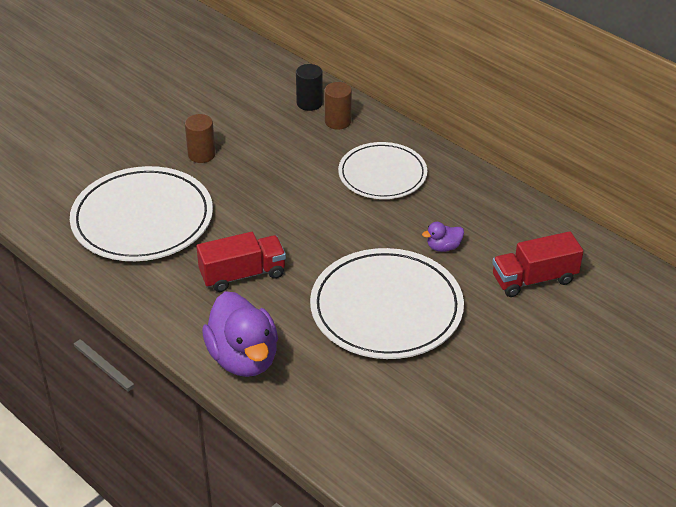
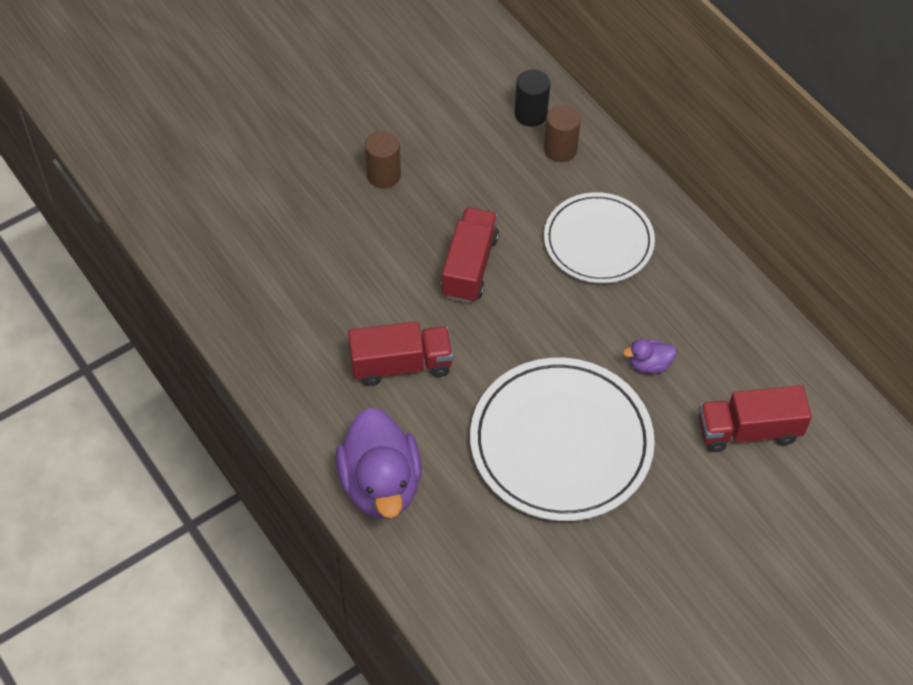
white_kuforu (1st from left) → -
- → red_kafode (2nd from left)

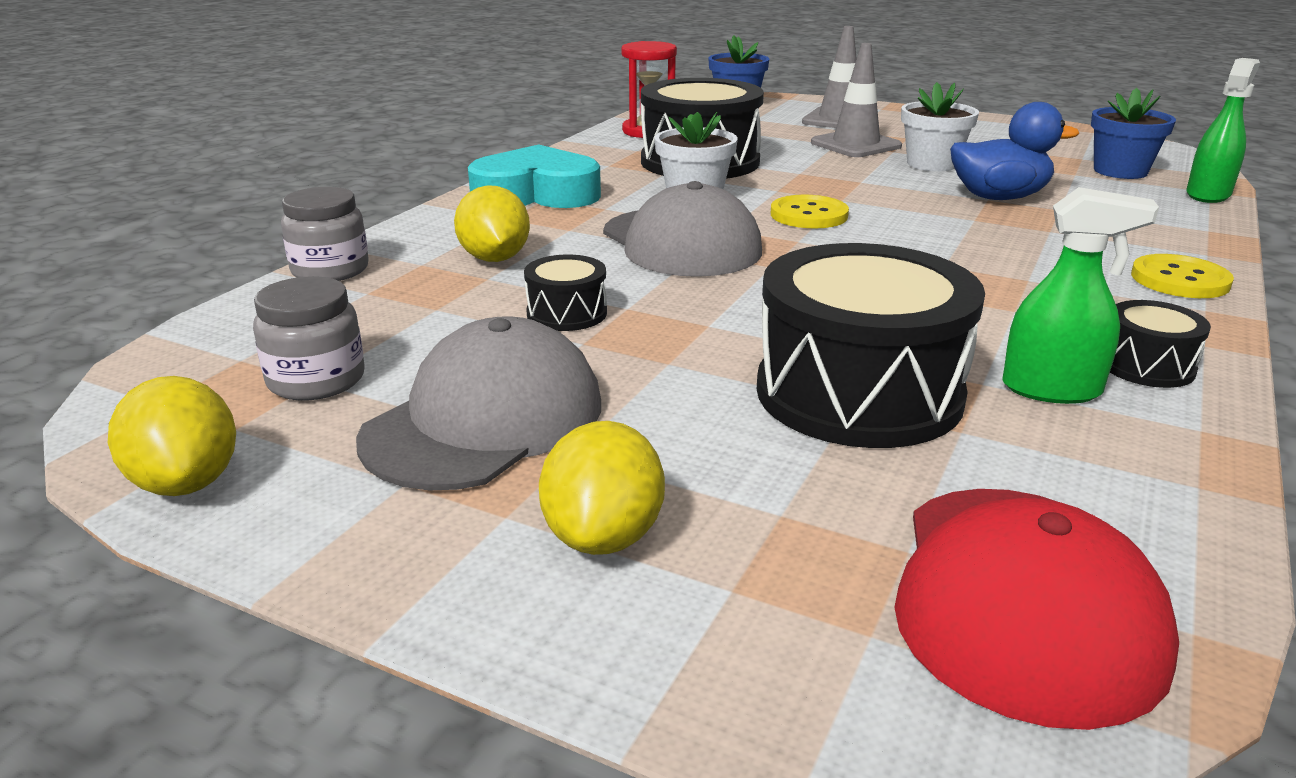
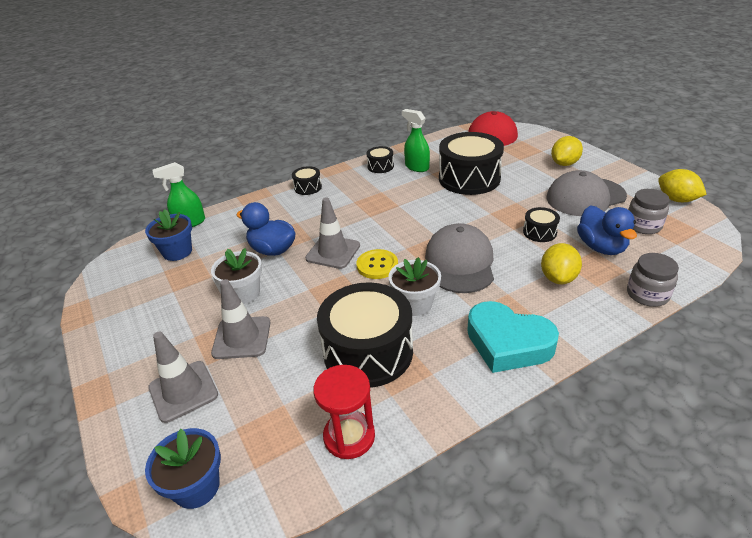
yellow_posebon (1st from left in the first image) → yellow_posebon (3rd from left), 45 degrees counterclockwise
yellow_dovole (2nd from left) → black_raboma (1st from left)
- → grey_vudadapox (3rd from left)
- → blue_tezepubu (2nd from left)

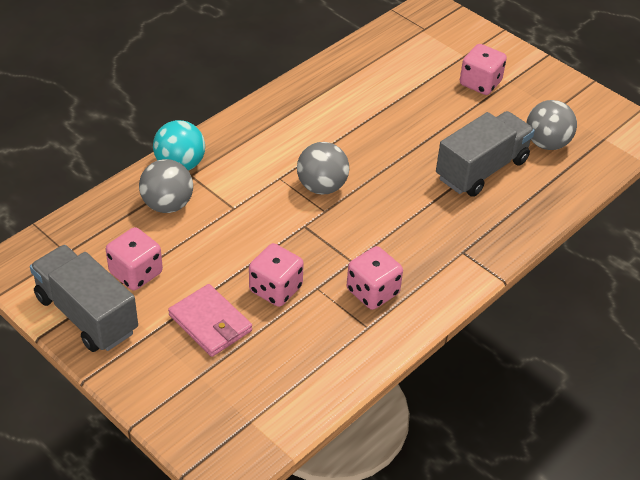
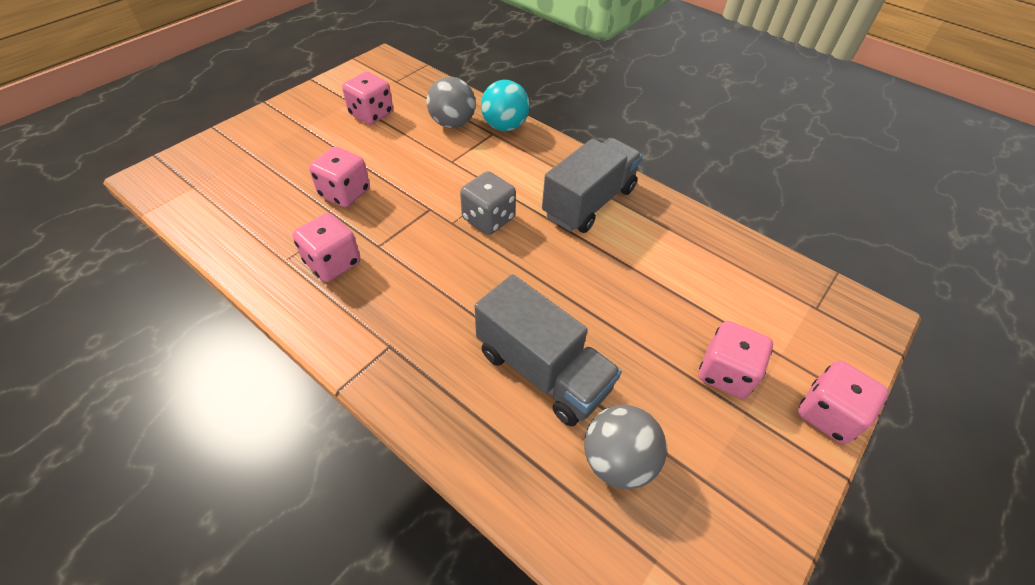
grey_kafode (1st from left in the first image) → grey_kafode (2nd from left), moved
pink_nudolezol → -
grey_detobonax (2nd from left) → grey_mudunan
- → pink_mudunan (5th from left)

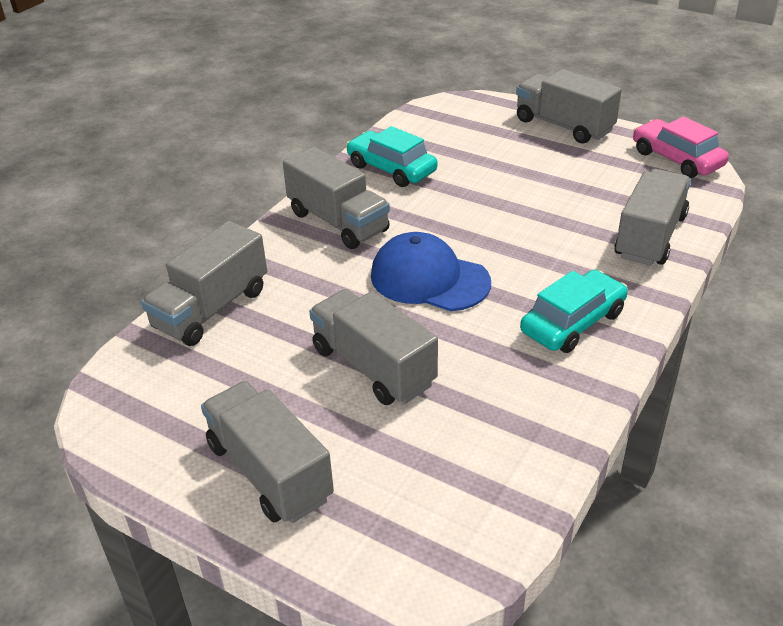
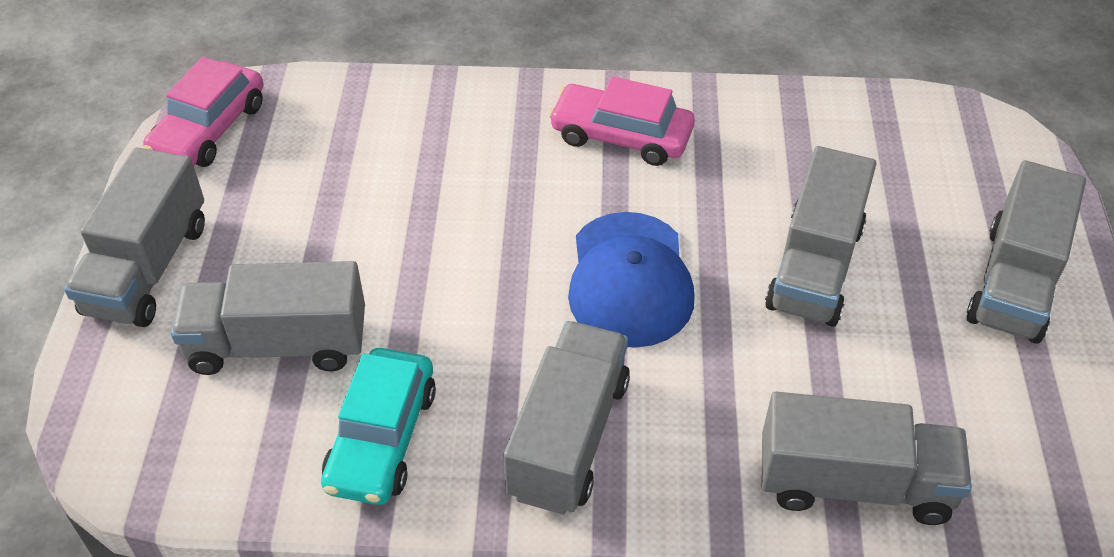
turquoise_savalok (2nd from left) → pink_savalok (2nd from left)
grey_kafode (6th from left in the first image) → grey_kafode (2nd from left), moved

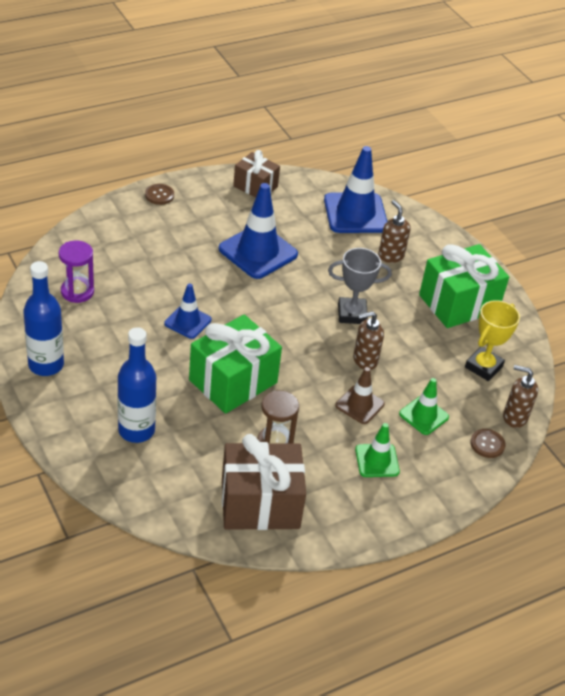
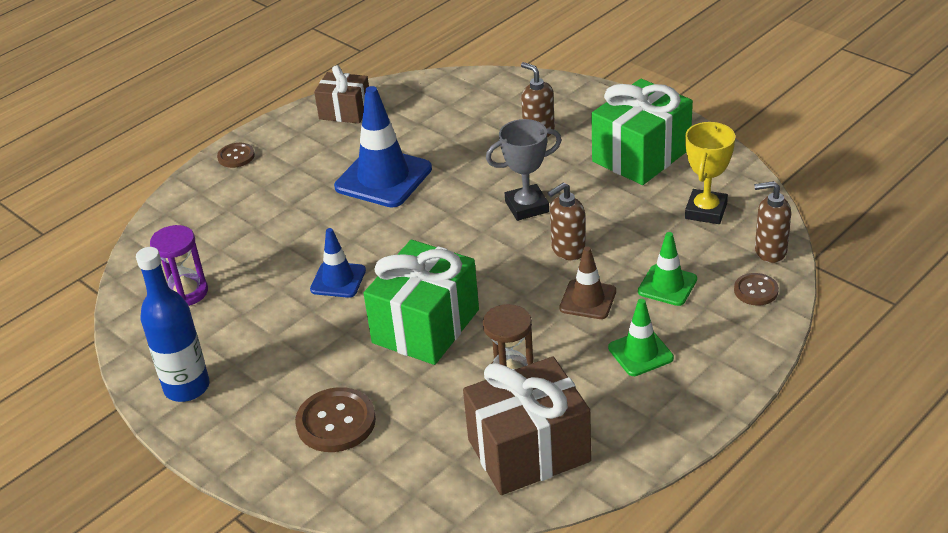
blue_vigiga (2nd from left) → brown_dovole (2nd from left)
blue_vudadapox (3rd from left) → -

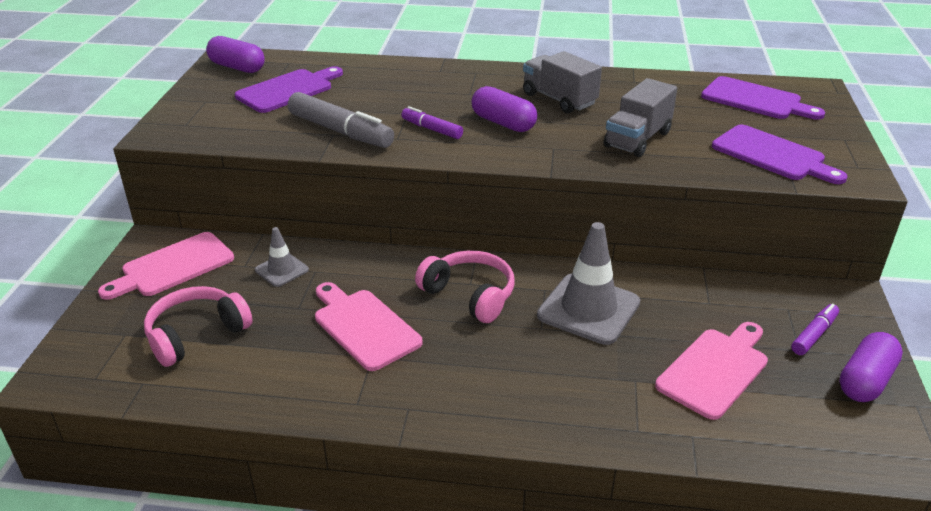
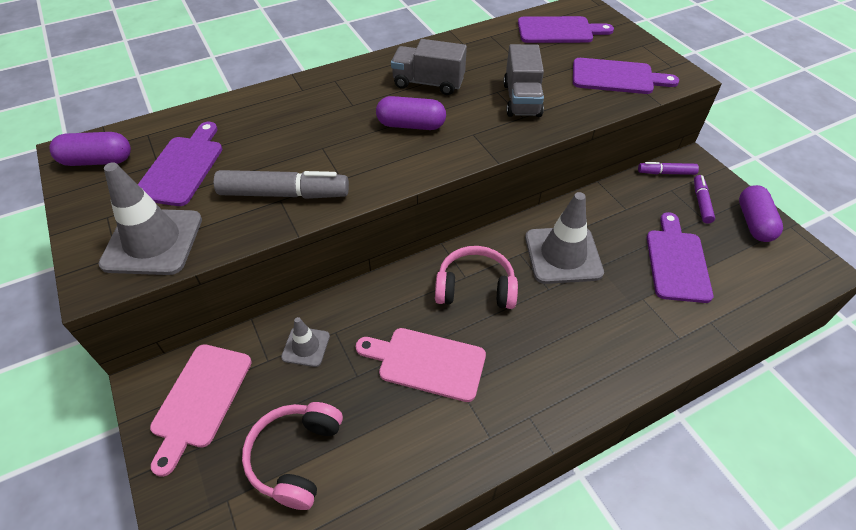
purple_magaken (1st from left), moved
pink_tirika (3rd from left) → purple_tirika (4th from left)
- → grey_vudadapox (1st from left)

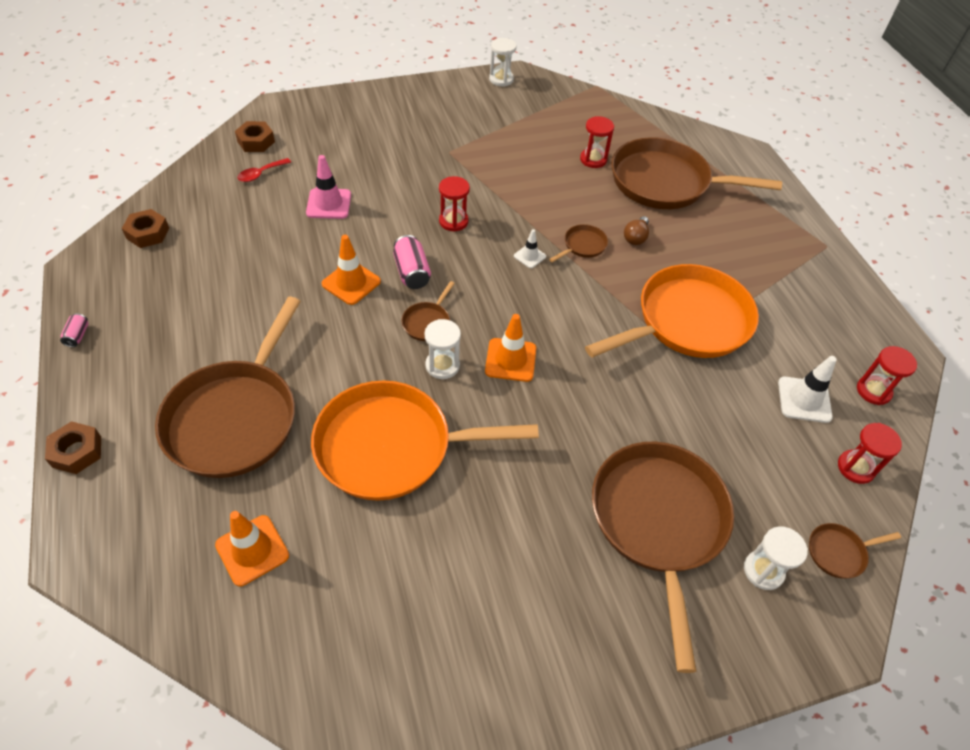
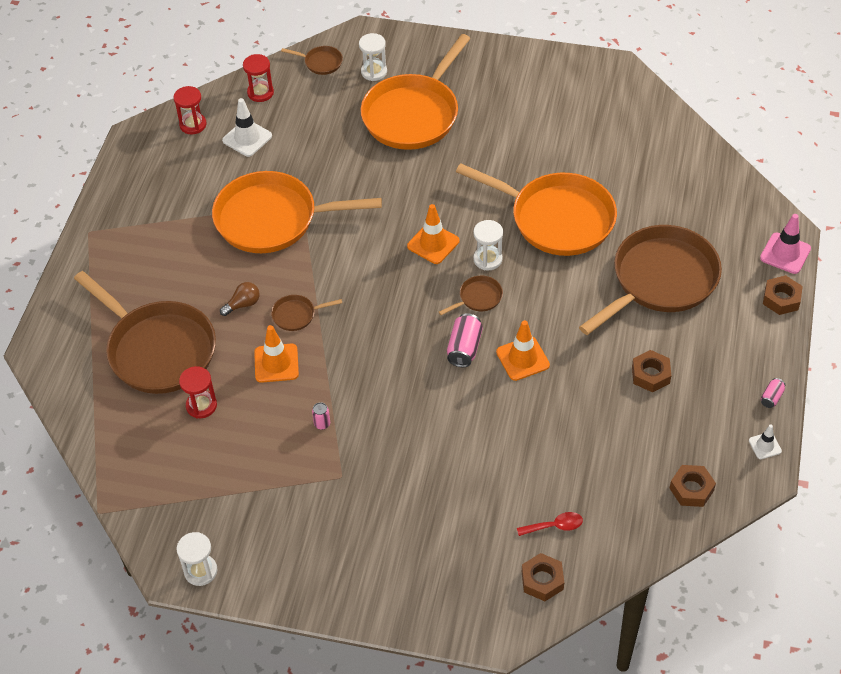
orange_vudadapox (1st from left), moved
pink_vudadapox, moved
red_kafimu (1st from left) → -
white_vudadapox (1st from left in the first image) → white_vudadapox (2nd from left), moved
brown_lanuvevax (4th from left) → orange_lanuvevax (2nd from left)
- → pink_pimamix (1st from left)
- → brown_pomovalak (2nd from left)

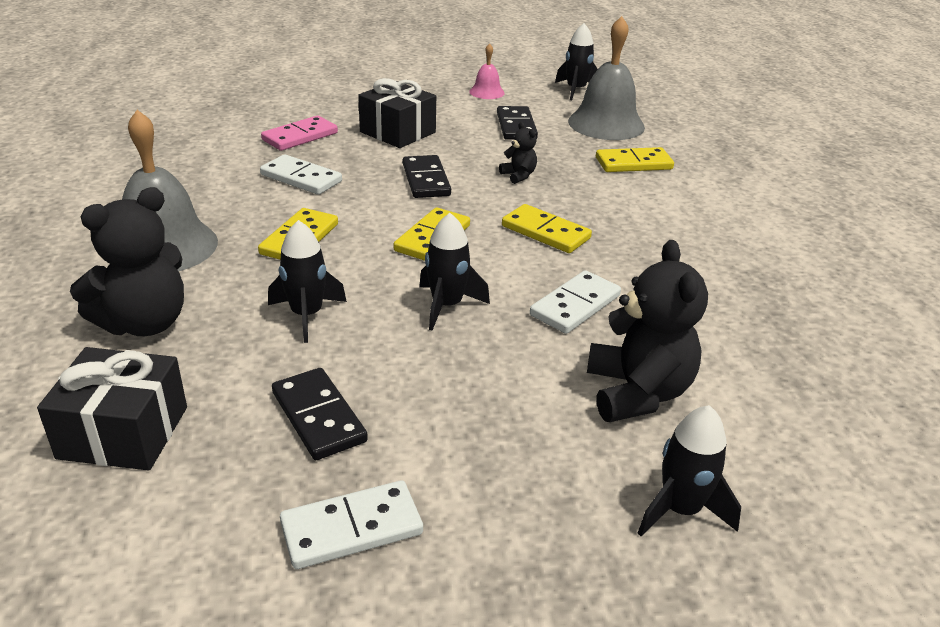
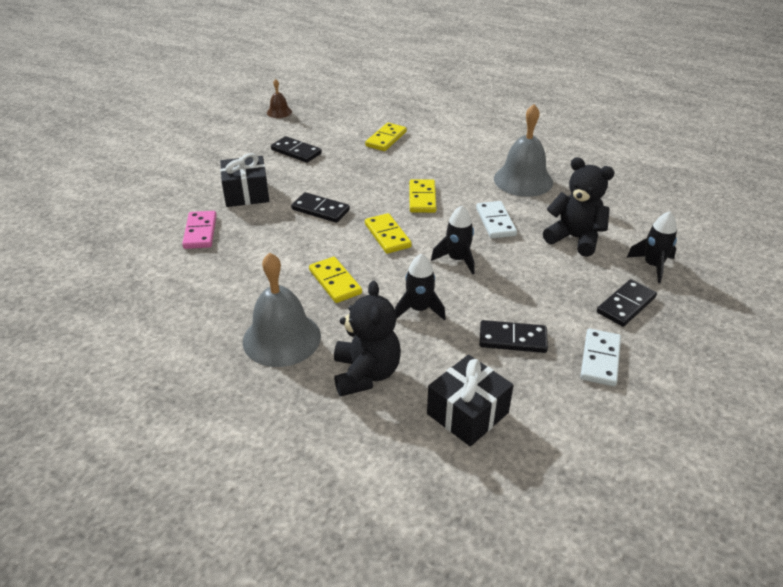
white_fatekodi (1st from left) → -
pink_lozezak → -
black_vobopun (2nd from left) → -
yellow_fatekodi (3rd from left in the first image) → yellow_fatekodi (4th from left), 75 degrees counterclockwise
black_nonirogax (3rd from left) → brown_lozezak
grey_lozezak (2nd from left), moved
- → black_fatekodi (4th from left)

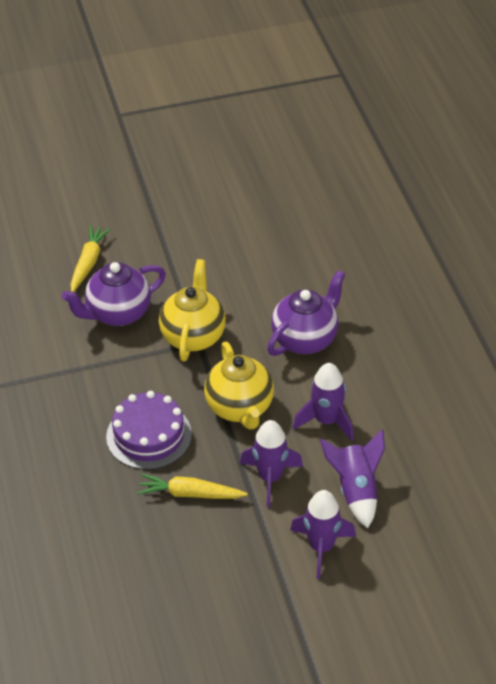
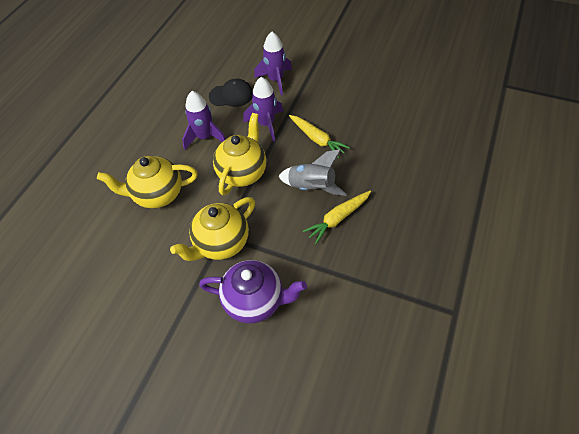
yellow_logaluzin (1st from left in the first image) → yellow_logaluzin (2nd from left), moved
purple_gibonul → grey_nonirogax
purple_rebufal (2nd from left) → yellow_rebufal (1st from left)
purple_nonirogax (4th from left) → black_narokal

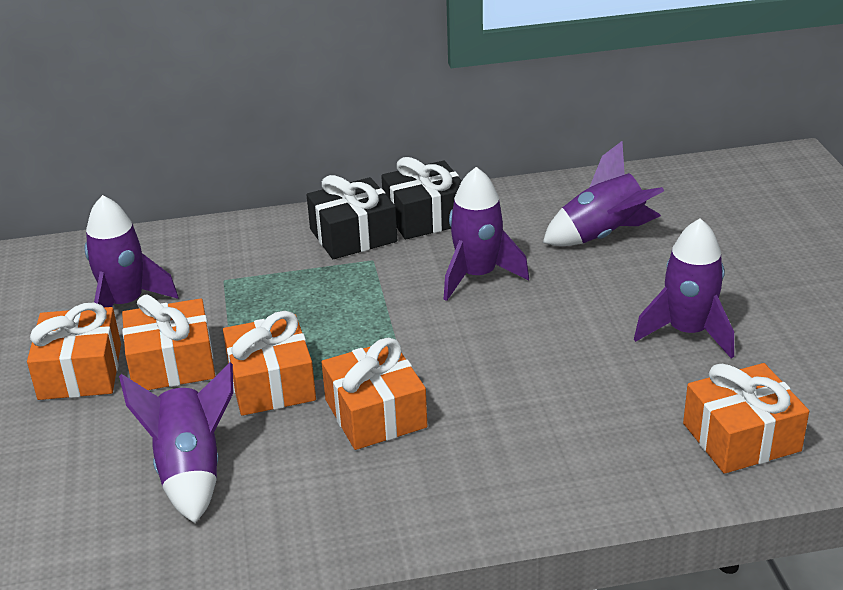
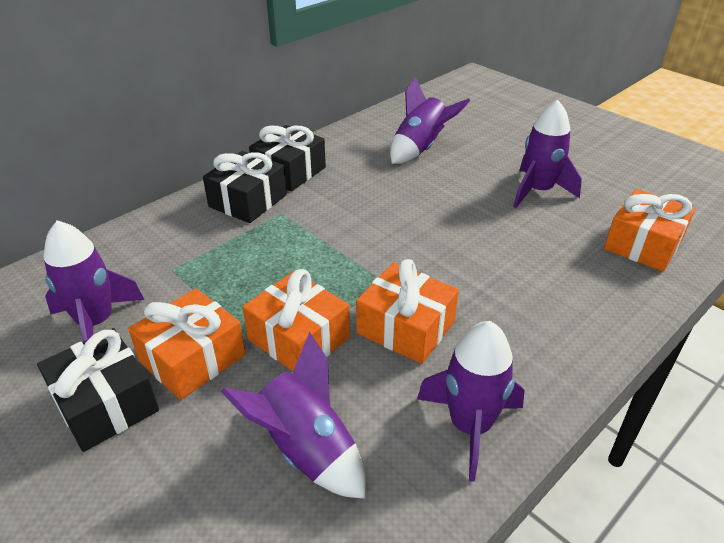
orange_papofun (1st from left) → black_papofun (1st from left)
purple_nonirogax (3rd from left in the first image) → purple_nonirogax (4th from left), moved

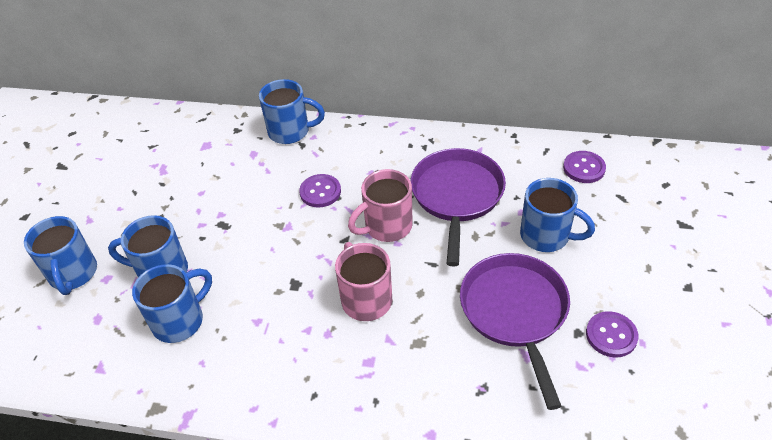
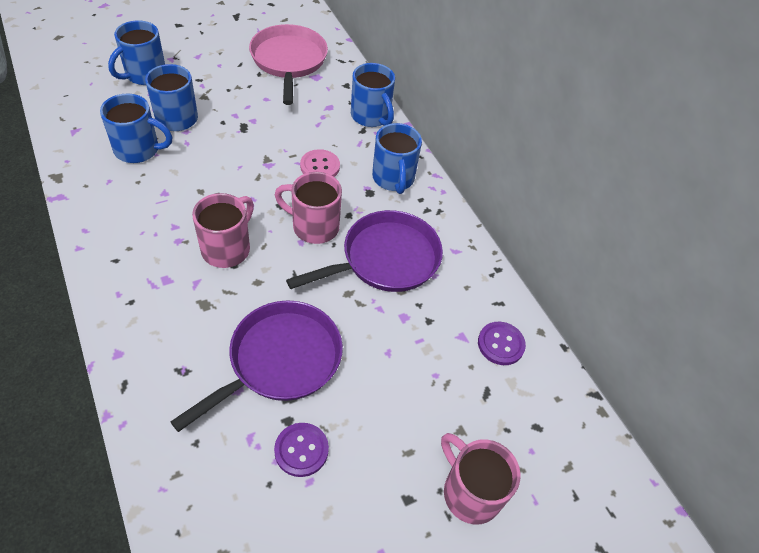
purple_dovole (1st from left) → pink_dovole
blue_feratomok (5th from left), moved
- → pink_lanuvevax
- → pink_feratomok (3rd from left)

